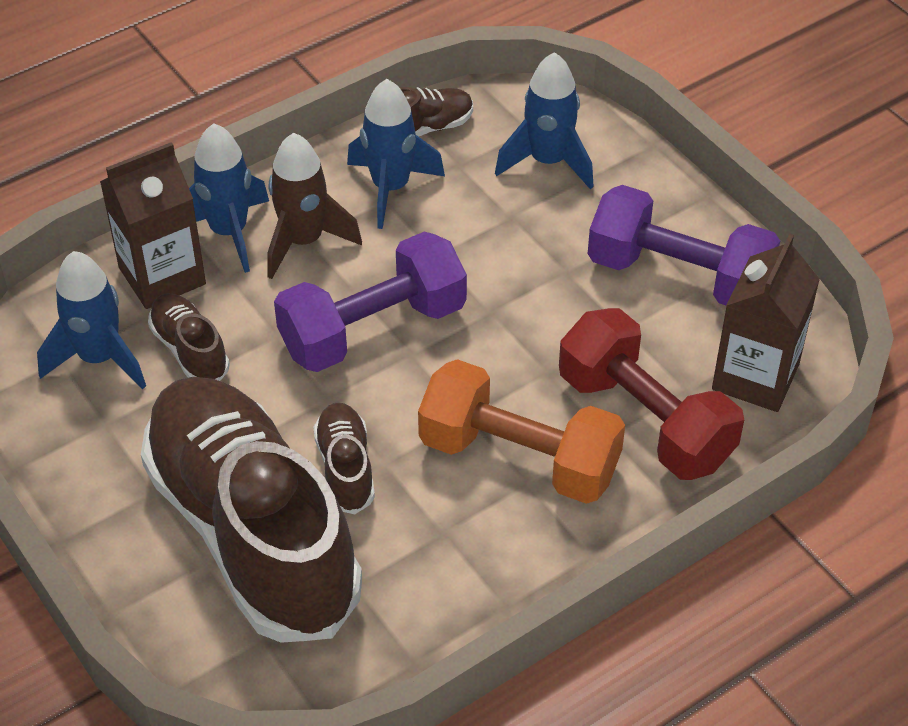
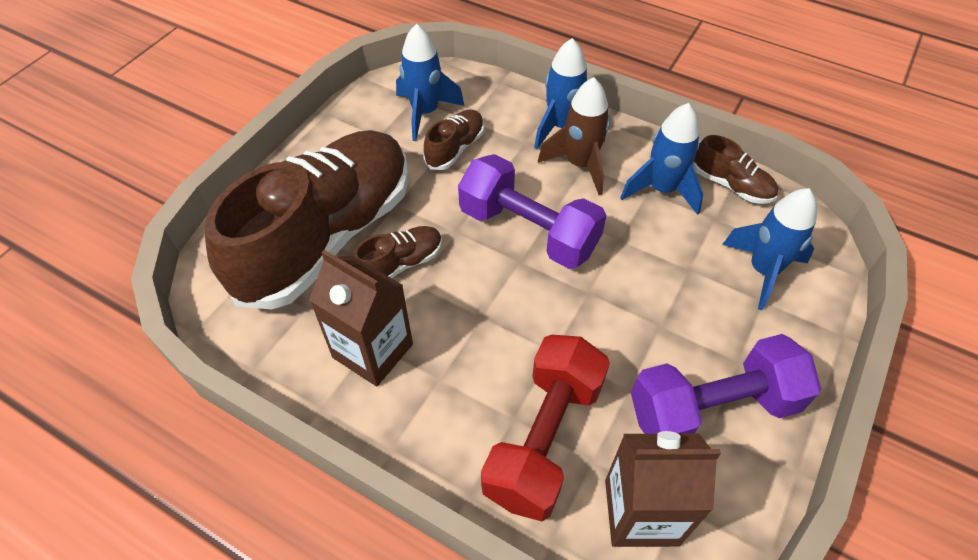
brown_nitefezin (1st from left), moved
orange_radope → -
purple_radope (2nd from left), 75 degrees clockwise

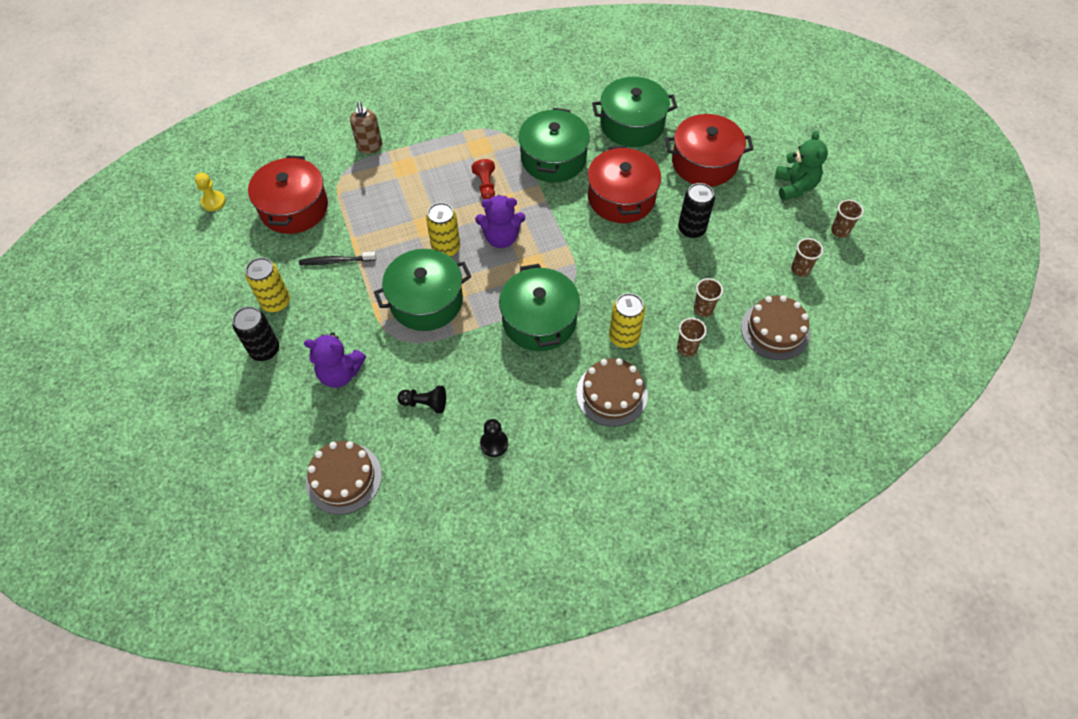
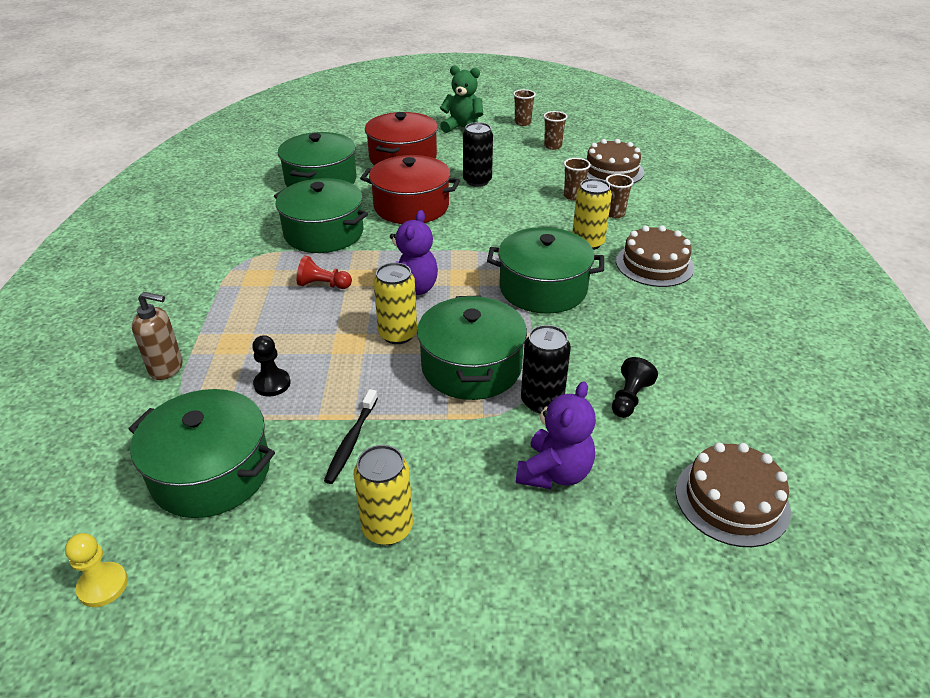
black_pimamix (1st from left in the first image) → black_pimamix (2nd from left), moved
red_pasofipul (1st from left) → green_pasofipul (1st from left)
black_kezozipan (2nd from left in the first image) → black_kezozipan (1st from left), moved

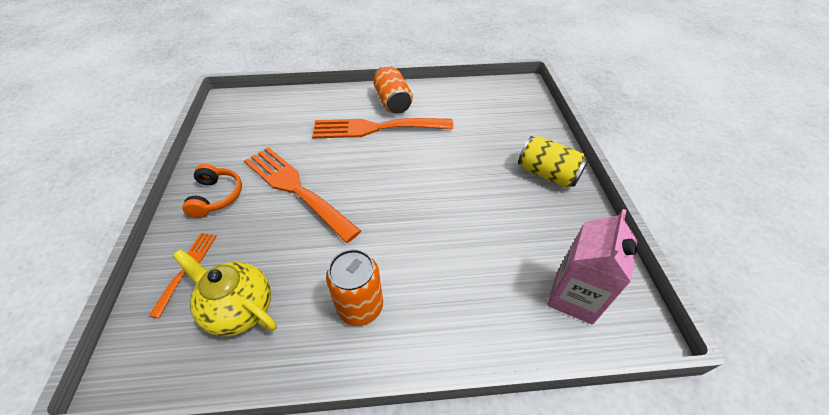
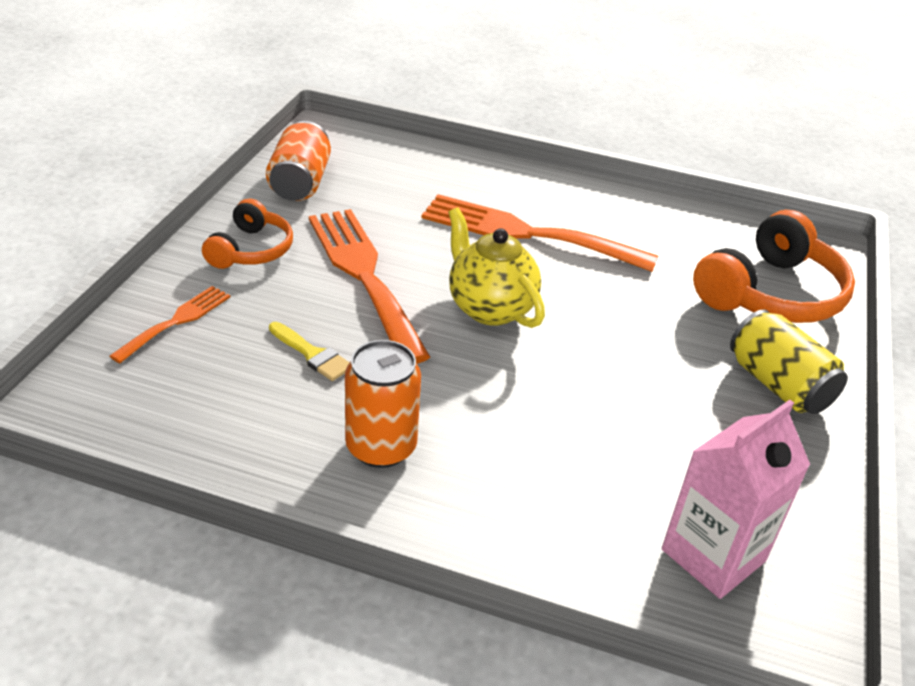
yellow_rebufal, moved
orange_pimamix (2nd from left in the first image) → orange_pimamix (1st from left), moved
- → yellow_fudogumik
- → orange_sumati (2nd from left)

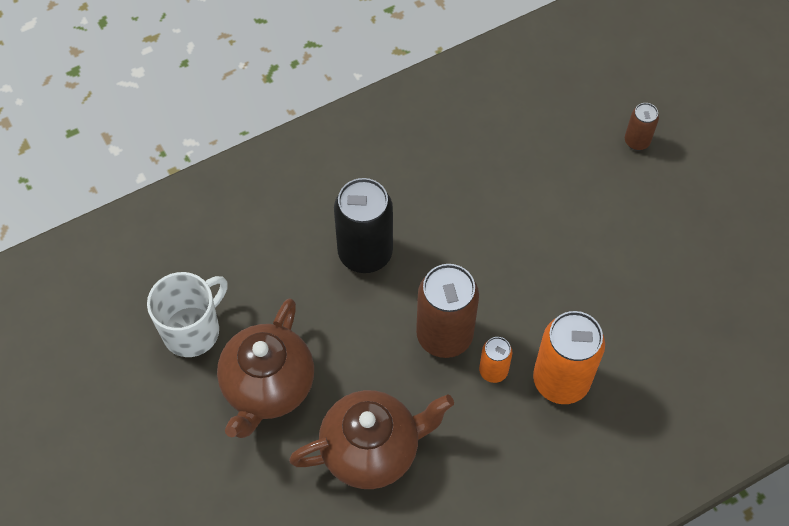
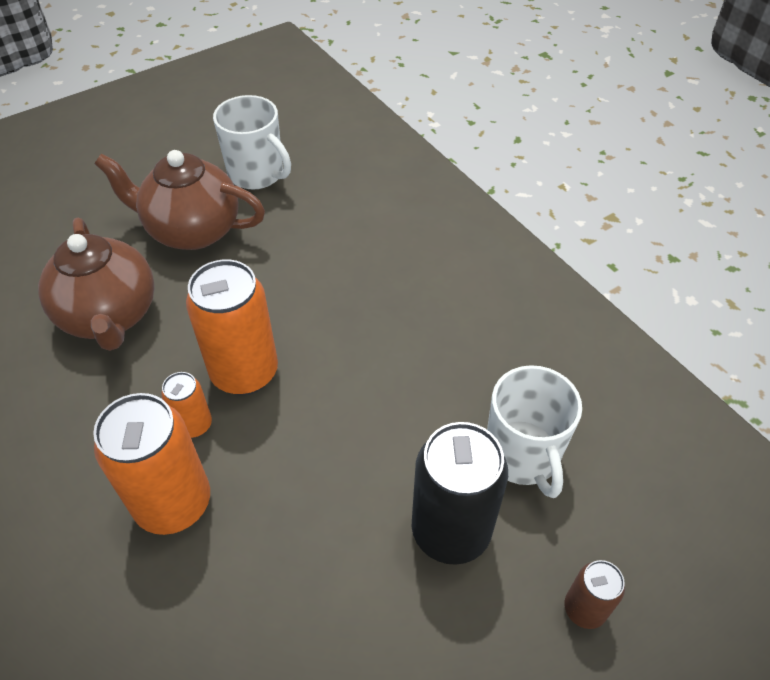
black_pimamix, moved
brown_pimamix (1st from left) → orange_pimamix (3rd from left)
- → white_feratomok (2nd from left)

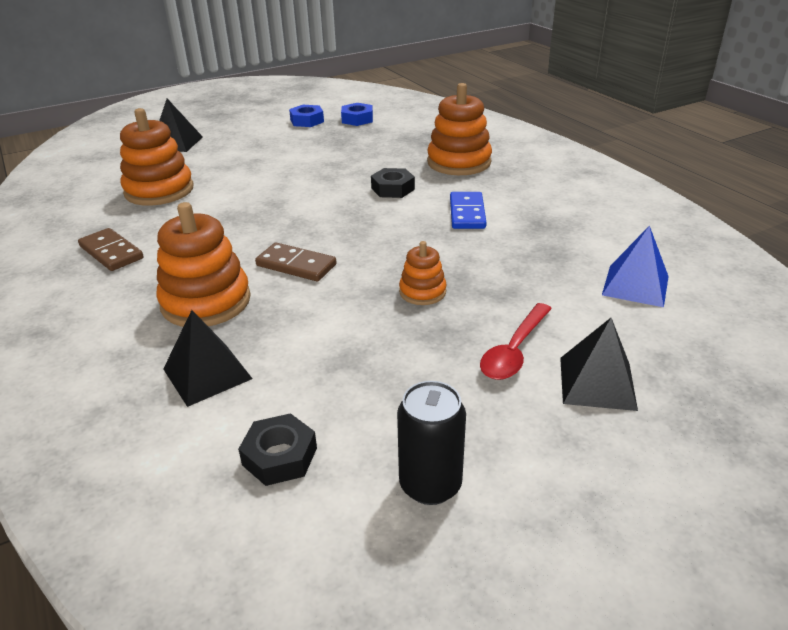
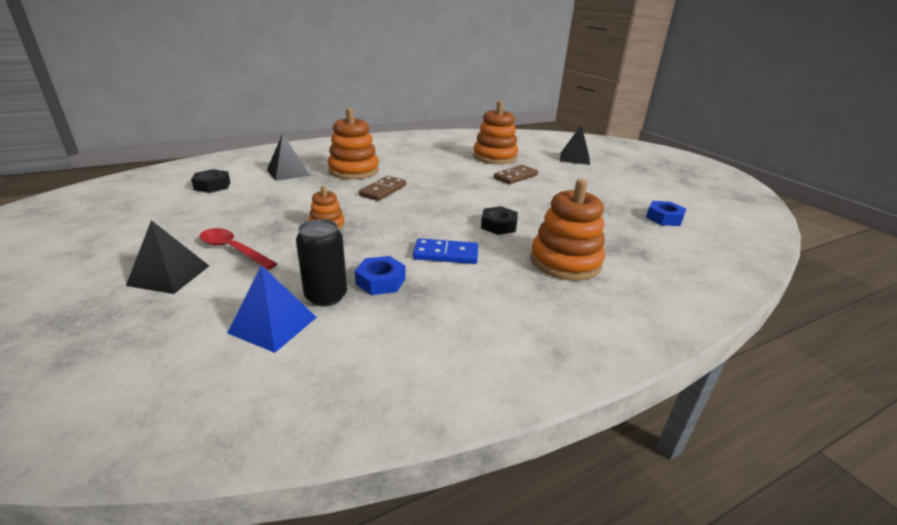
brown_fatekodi (1st from left in the first image) → brown_fatekodi (2nd from left), moved
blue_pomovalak (1st from left), moved
black_pimamix, moved

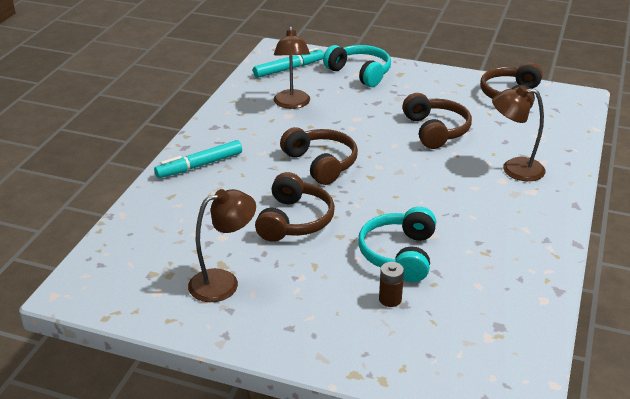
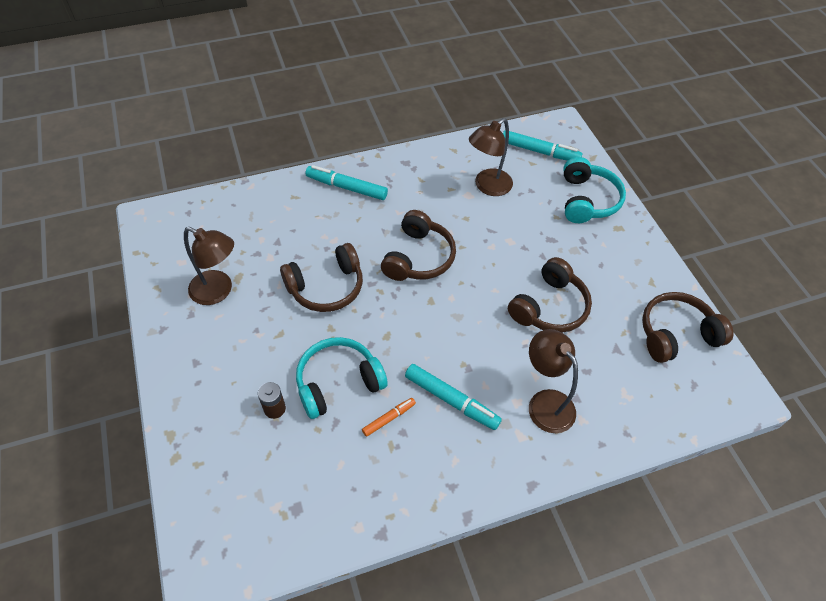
- → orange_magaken
- → turquoise_magaken (2nd from left)

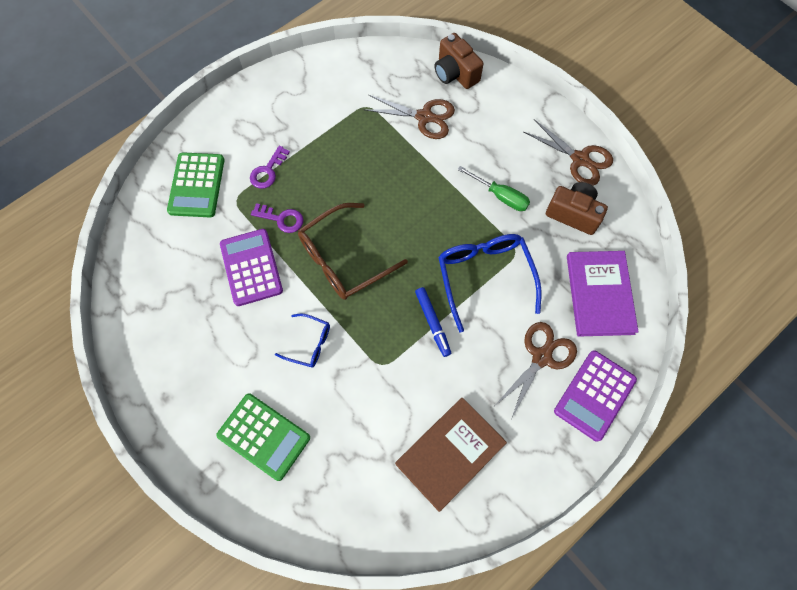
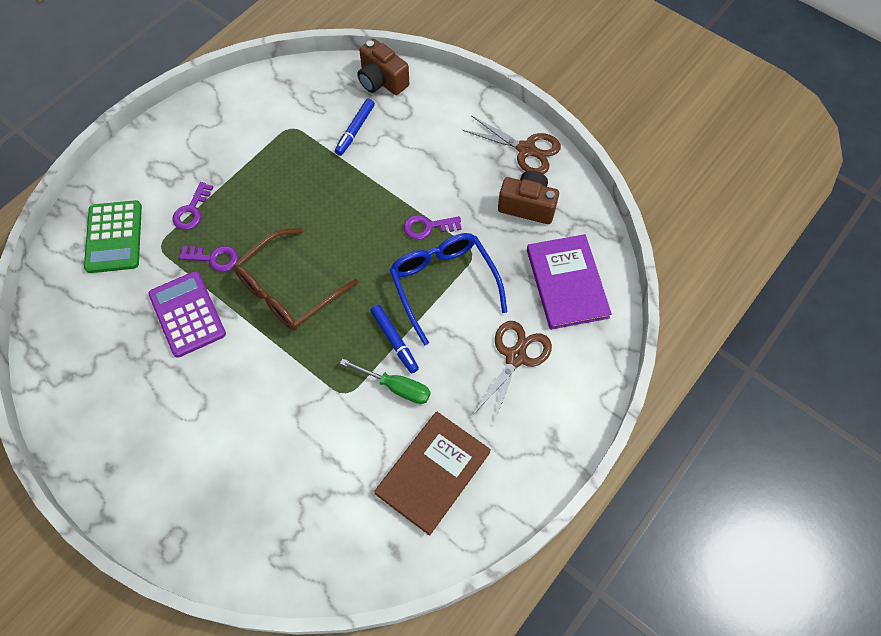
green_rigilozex (2nd from left) → -
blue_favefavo (1st from left) → -
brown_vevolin (1st from left) → blue_magaken (1st from left)
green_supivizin, moved
purple_rigilozex (2nd from left) → -
- → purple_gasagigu (3rd from left)

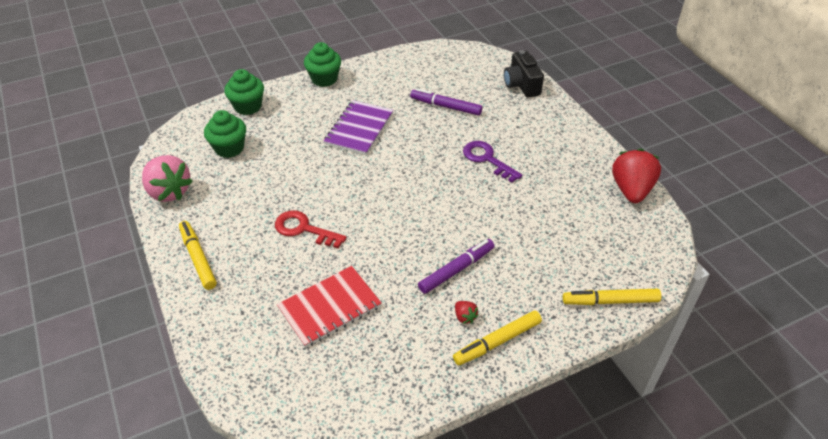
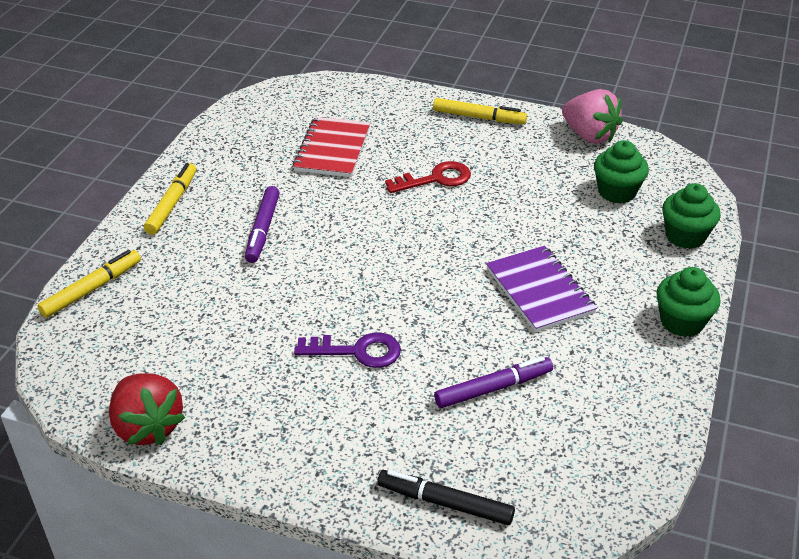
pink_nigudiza, 135 degrees counterclockwise
red_nigudiza (1st from left) → -
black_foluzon → black_magaken

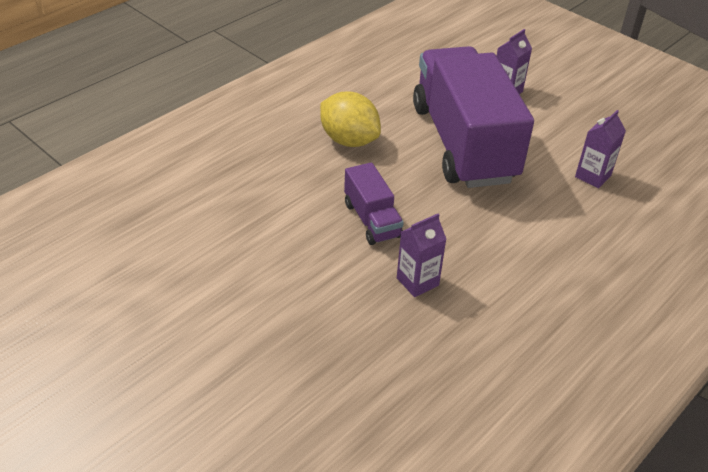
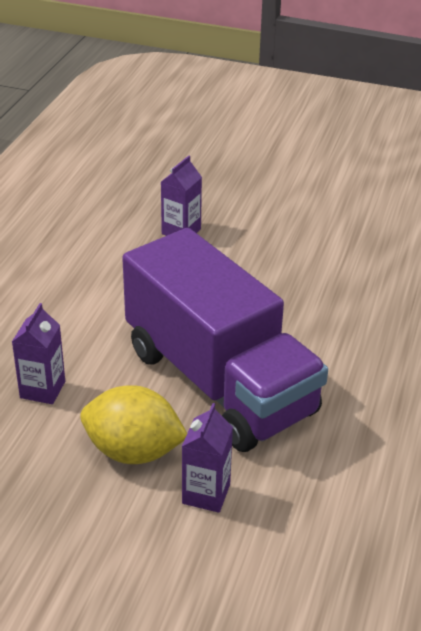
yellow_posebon, moved
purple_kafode (1st from left) → -

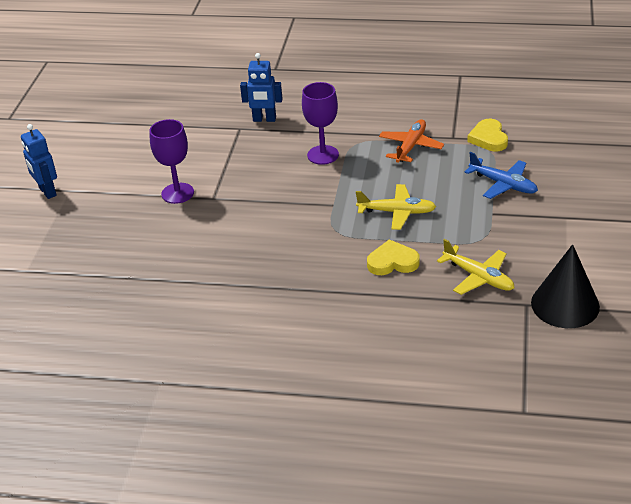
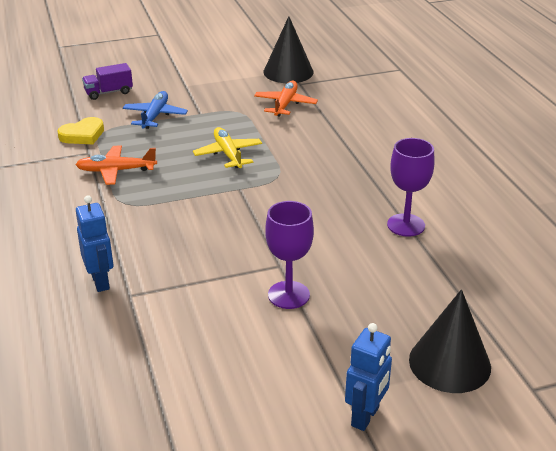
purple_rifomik (2nd from left), moved
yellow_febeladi (1st from left) → -
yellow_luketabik (2nd from left) → orange_luketabik (2nd from left)
- → purple_kafode
- → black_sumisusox (2nd from left)

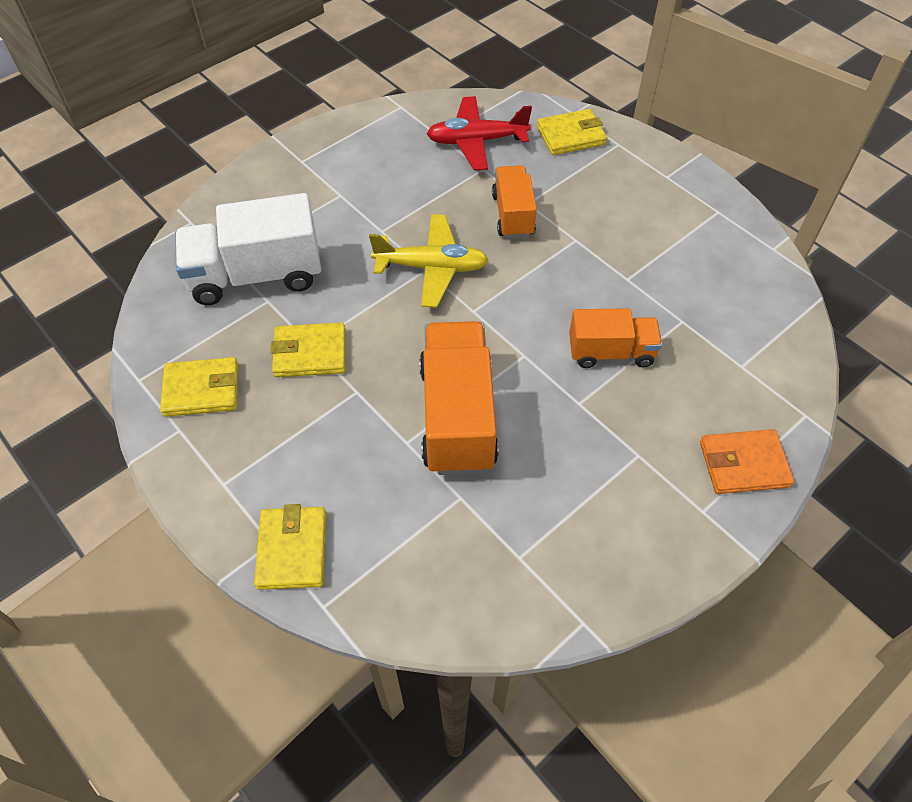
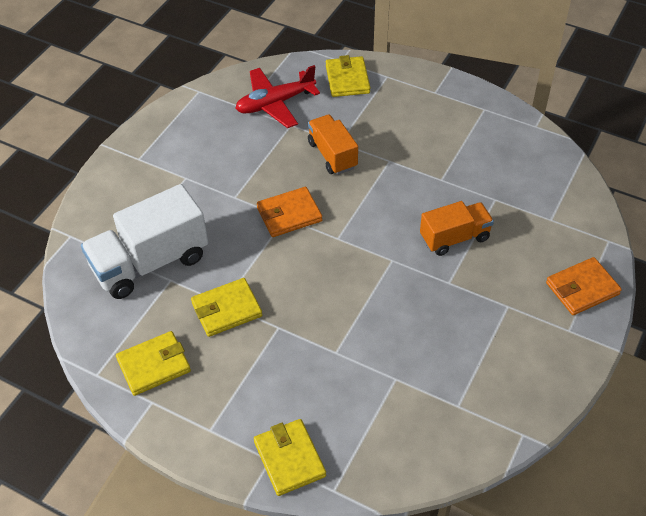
yellow_luketabik → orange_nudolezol (1st from left)
orange_kafode (1st from left) → -
yellow_nudolezol (4th from left), 60 degrees counterclockwise

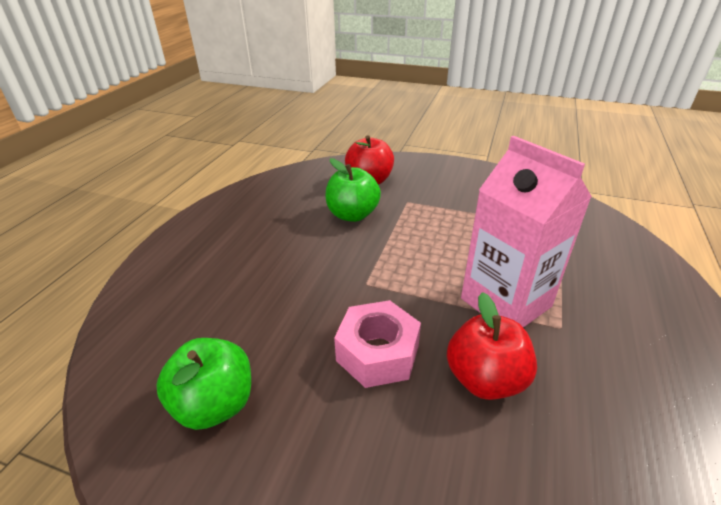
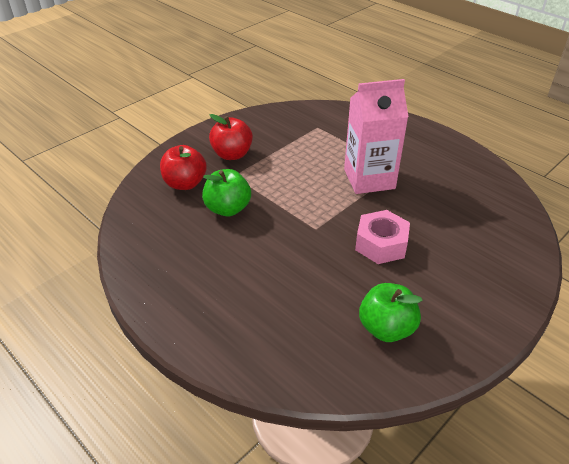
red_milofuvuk (2nd from left), moved

